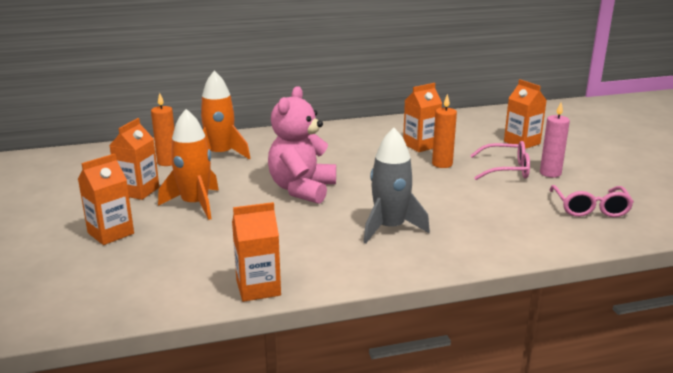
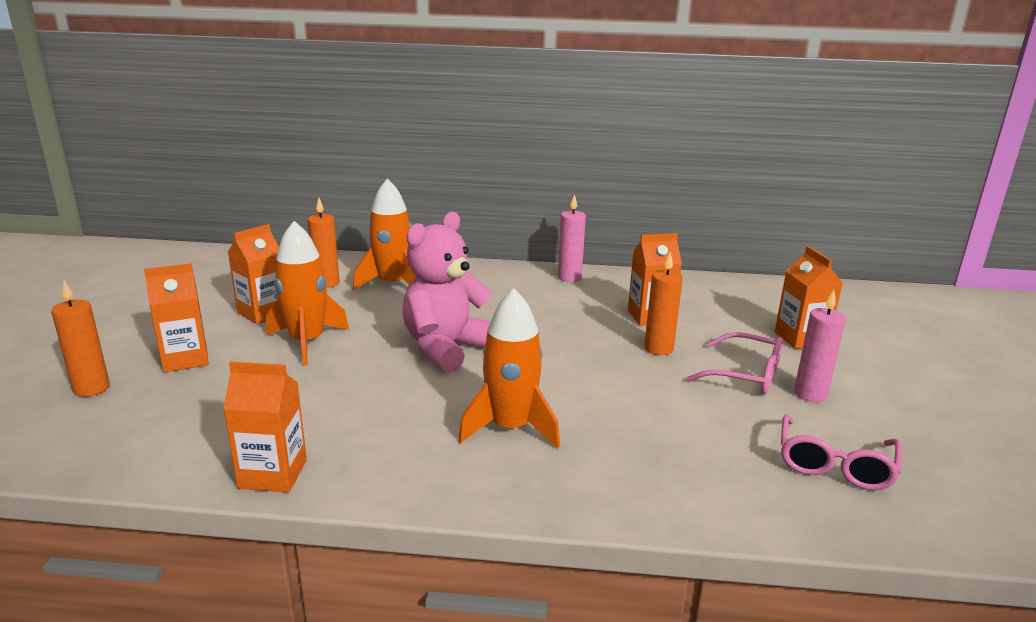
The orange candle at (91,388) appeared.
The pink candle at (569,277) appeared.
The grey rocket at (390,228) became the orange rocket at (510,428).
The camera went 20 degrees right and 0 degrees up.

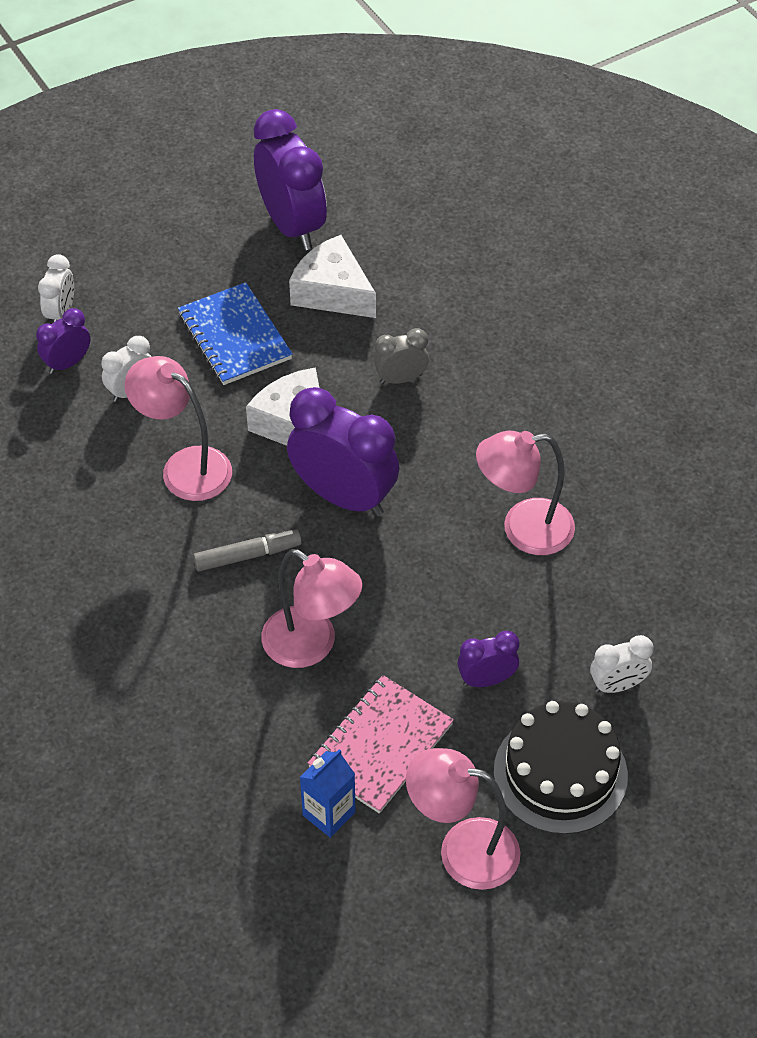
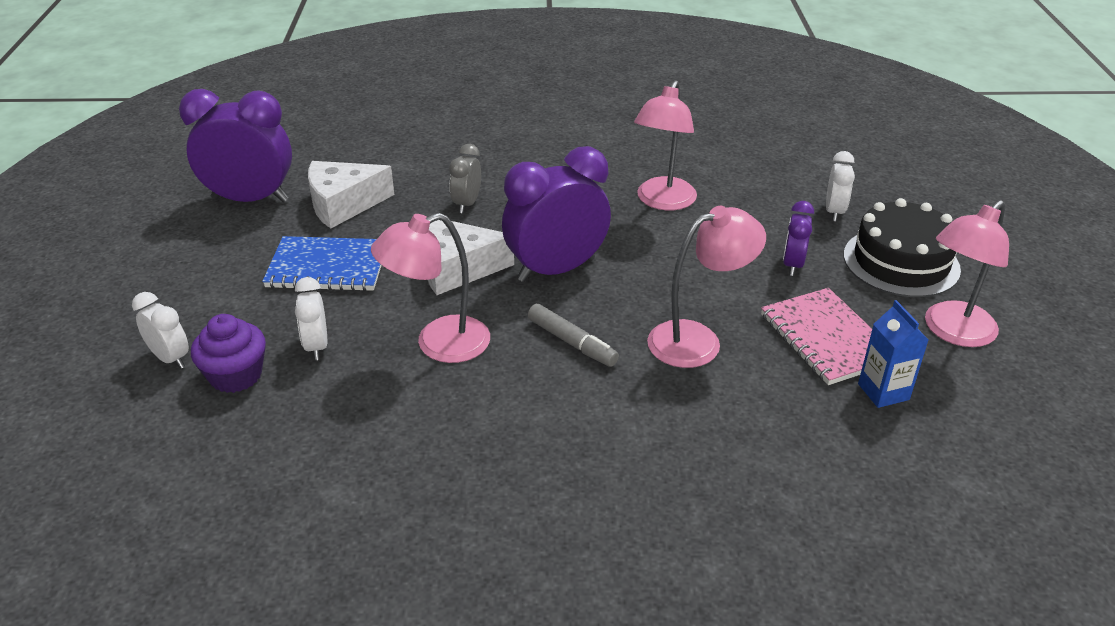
The purple clock at (67,363) was replaced by the purple cupcake at (236,375).
The grey marker at (247,555) turned 120 degrees clockwise.
The camera went 60 degrees left and 15 degrees down.

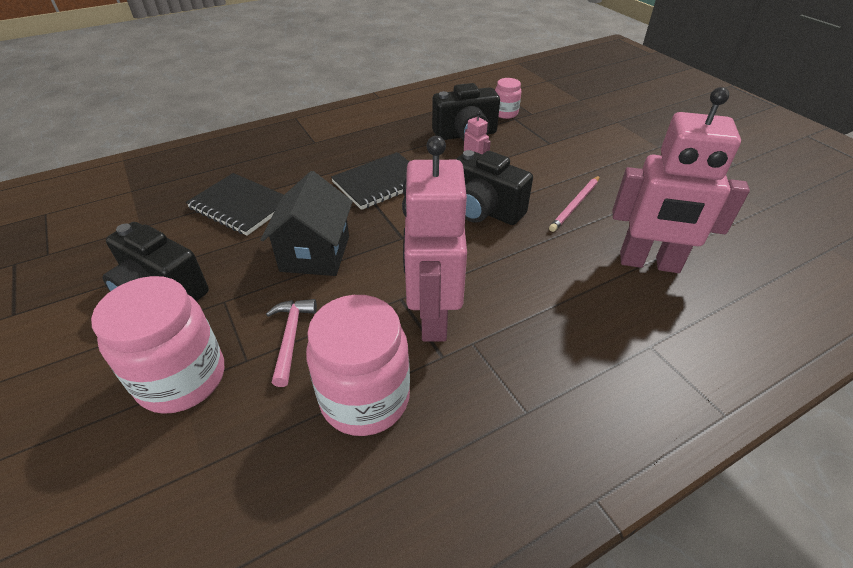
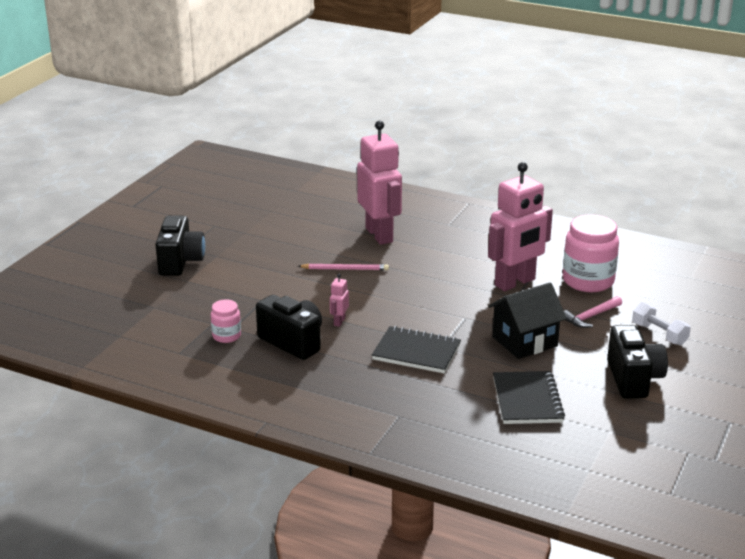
The black camera moved from (484,210) to (180,262).
The pink jar at (182,378) was replaced by the white dumbbell at (659,334).
The camera went 125 degrees left and 15 degrees down.

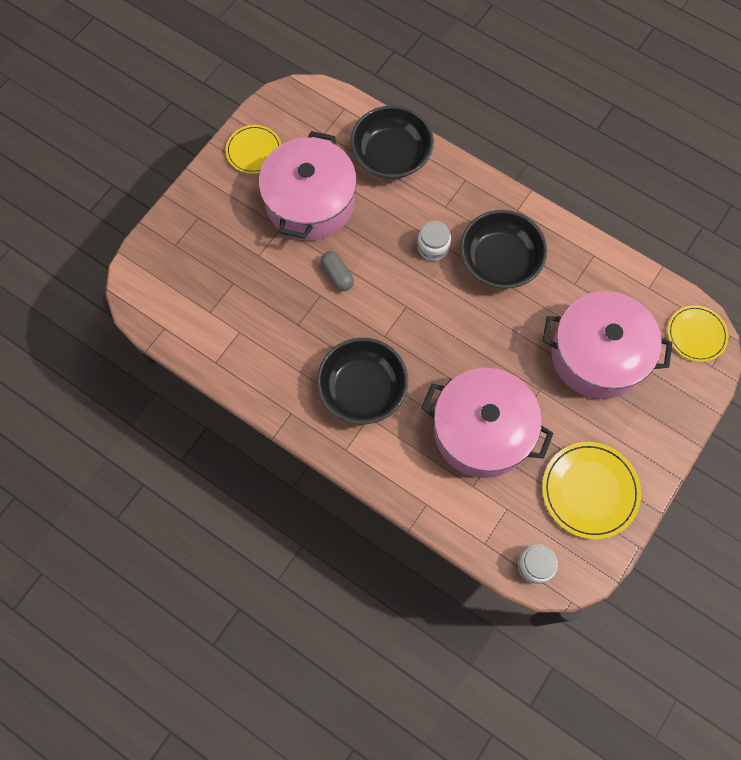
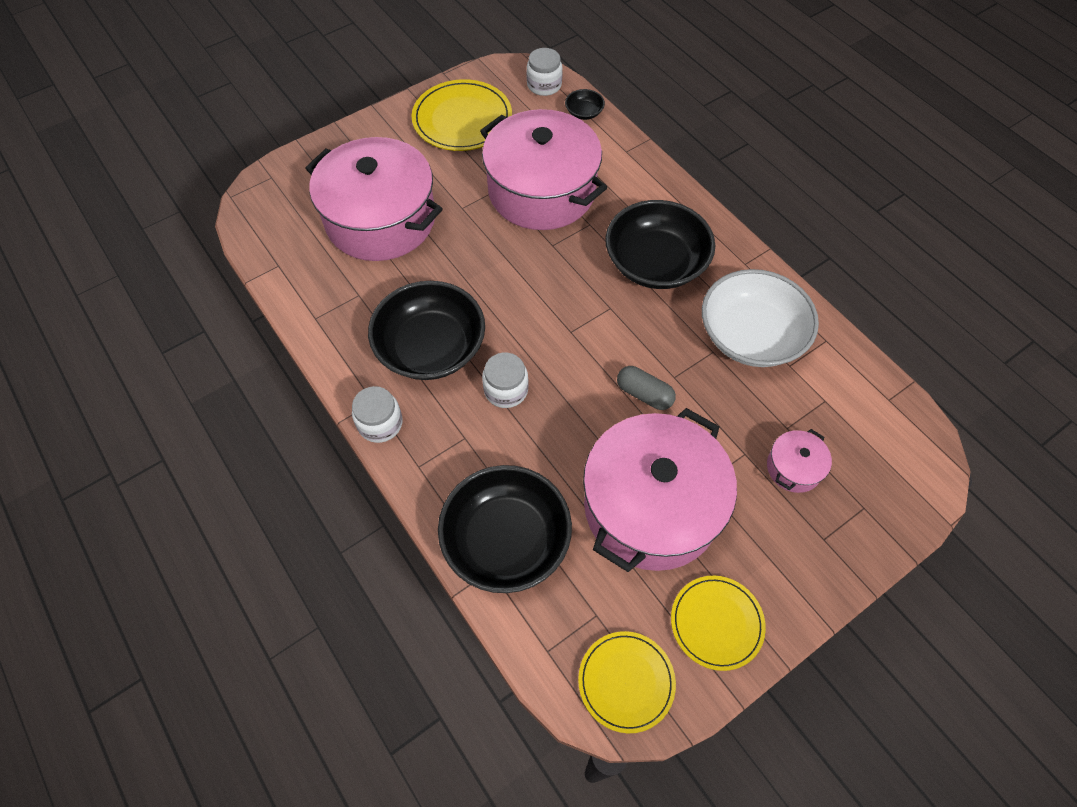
The white jar at (380,423) appeared.
The black bowl at (584,112) appeared.
The white bowl at (751,335) appeared.
The pink pot at (793,468) appeared.
The yellow plate moved from (696,334) to (626,682).
The grey capsule at (337,275) turned 45 degrees counterclockwise.
The camera went 160 degrees left and 10 degrees down.

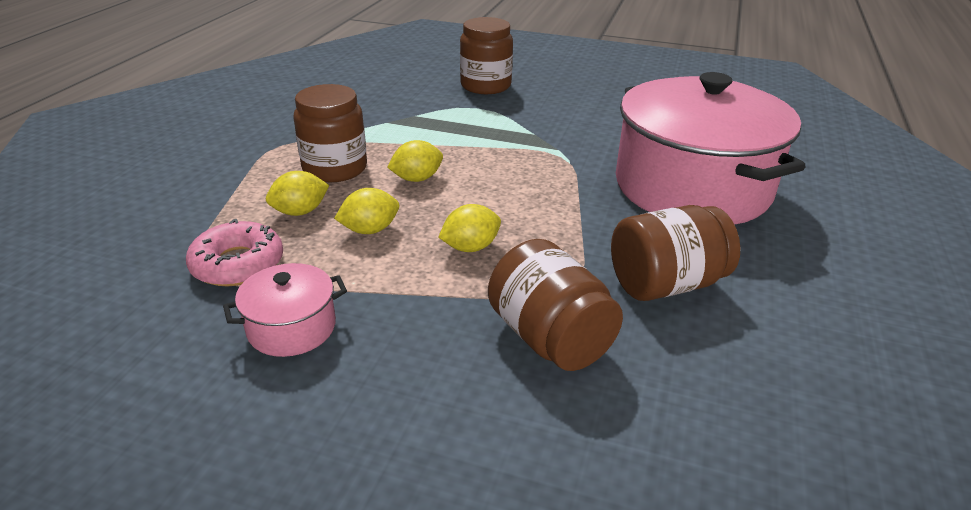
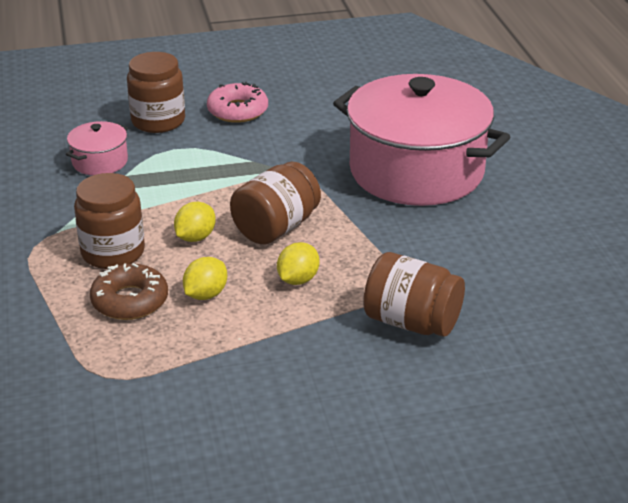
The pink donut moved from (238,264) to (237,111).
The pink pot moved from (291,328) to (100,162).
The brown jar moved from (666,284) to (276,228).
The yellow lemon at (300,212) was replaced by the brown donut at (130,301).
The camera went 30 degrees left and 0 degrees up.

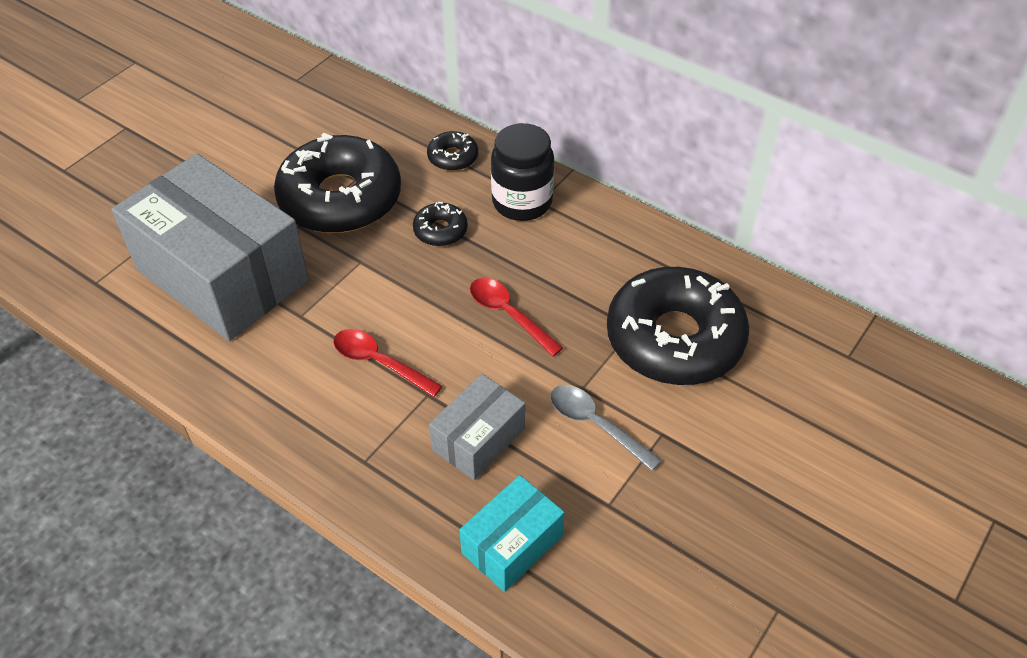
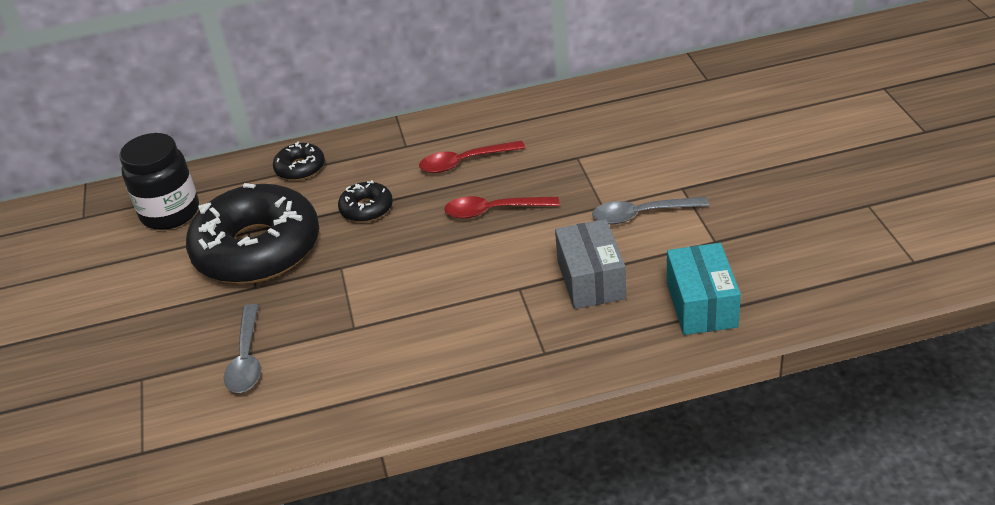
The black donut at (674,338) disappeared.
The red spoon moved from (380,363) to (465,162).
The black jar moved from (522,202) to (170,213).
The grey box at (222,275) was replaced by the grey spoon at (246,358).
The camera went 45 degrees left and 10 degrees down.

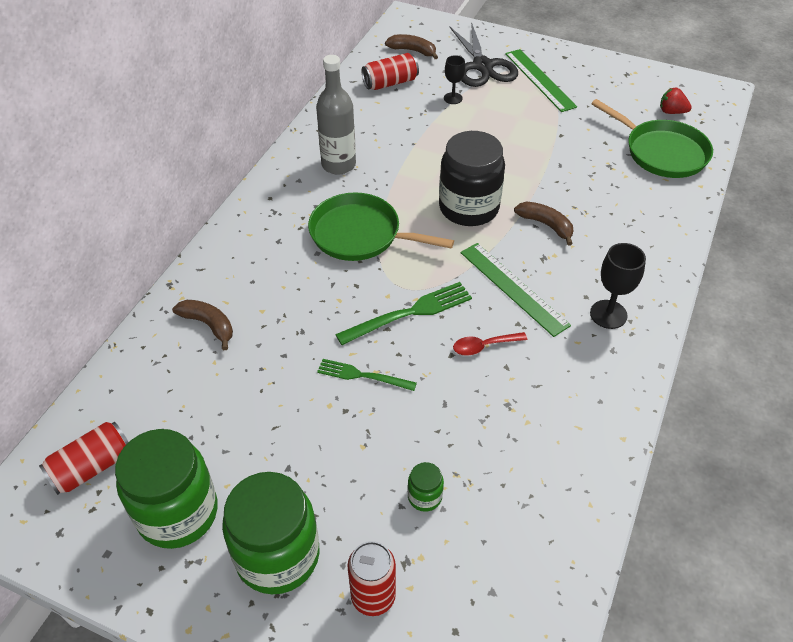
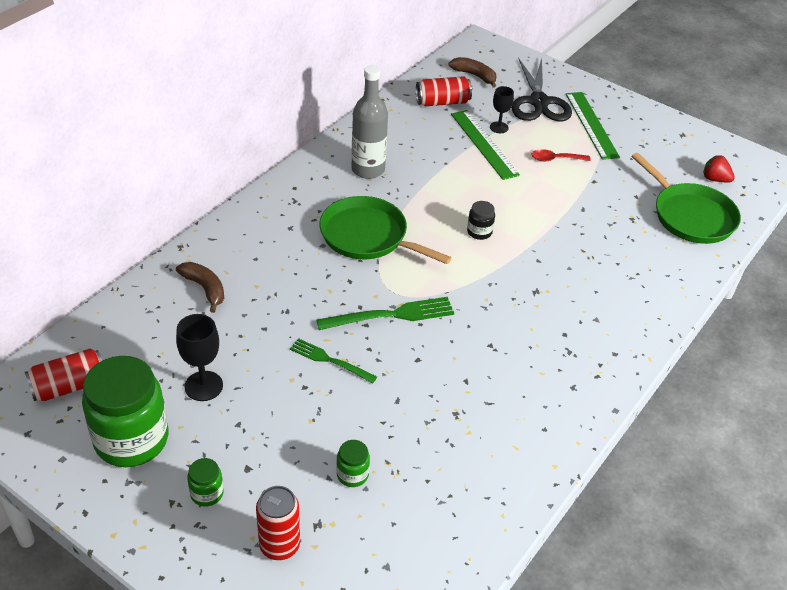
The brown banana at (546,225) disappeared.
The red spoon moved from (484,346) to (555,159).
The green ruler moved from (513,288) to (484,144).
The black goblet moved from (608,314) to (203,386).
The green jar at (277,555) changed to 0.43 times the size.
The black jar at (469,208) changed to 0.43 times the size.
The camera went 10 degrees right and 5 degrees down.

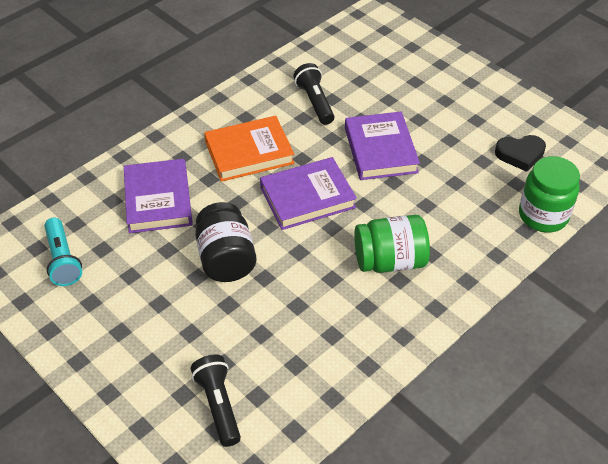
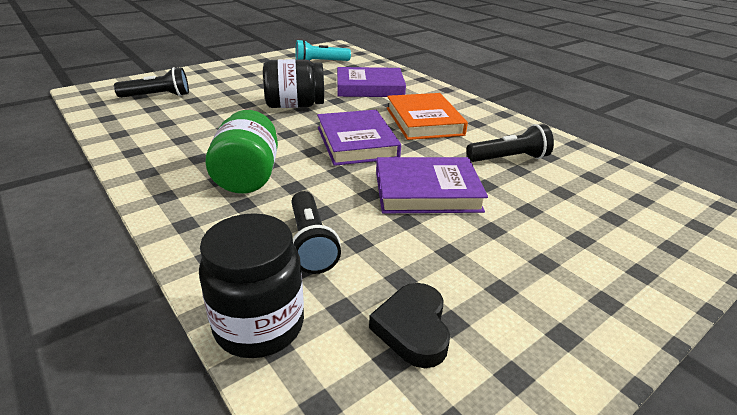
The black flashlight at (311,243) appeared.
The green jar at (543,215) became the black jar at (259,325).
The camera went 95 degrees right and 15 degrees down.

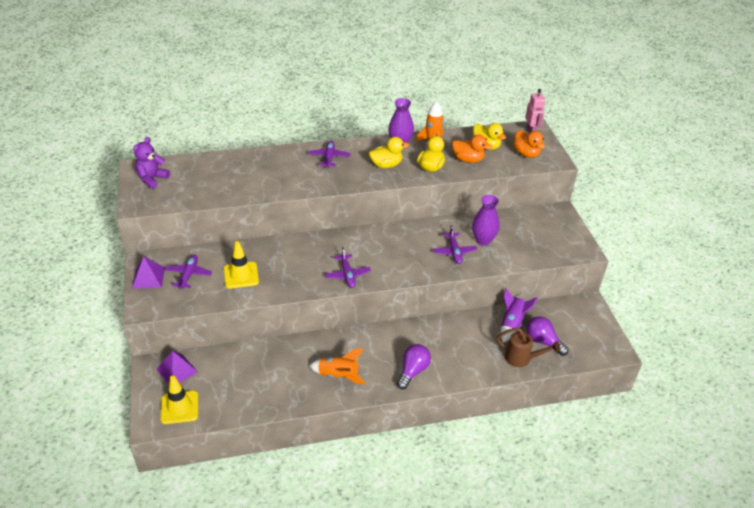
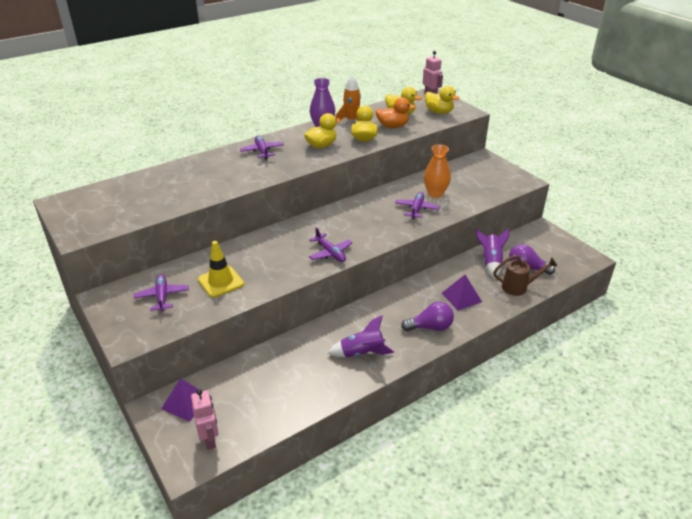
The purple teddy bear at (152,179) disappeared.
The purple pyramid moved from (148,277) to (461,297).
The yellow traffic cone at (179,407) was replaced by the pink robot at (210,439).
The orange rocket at (338,375) became the purple rocket at (362,353).
The purple vase at (483,240) became the orange vase at (435,194).
The orange duck at (526,154) became the yellow duck at (439,112).
The purple light bulb at (413,371) turned 75 degrees clockwise.
The purple plane at (454,252) turned 135 degrees counterclockwise.
The camera went 20 degrees left and 5 degrees down.

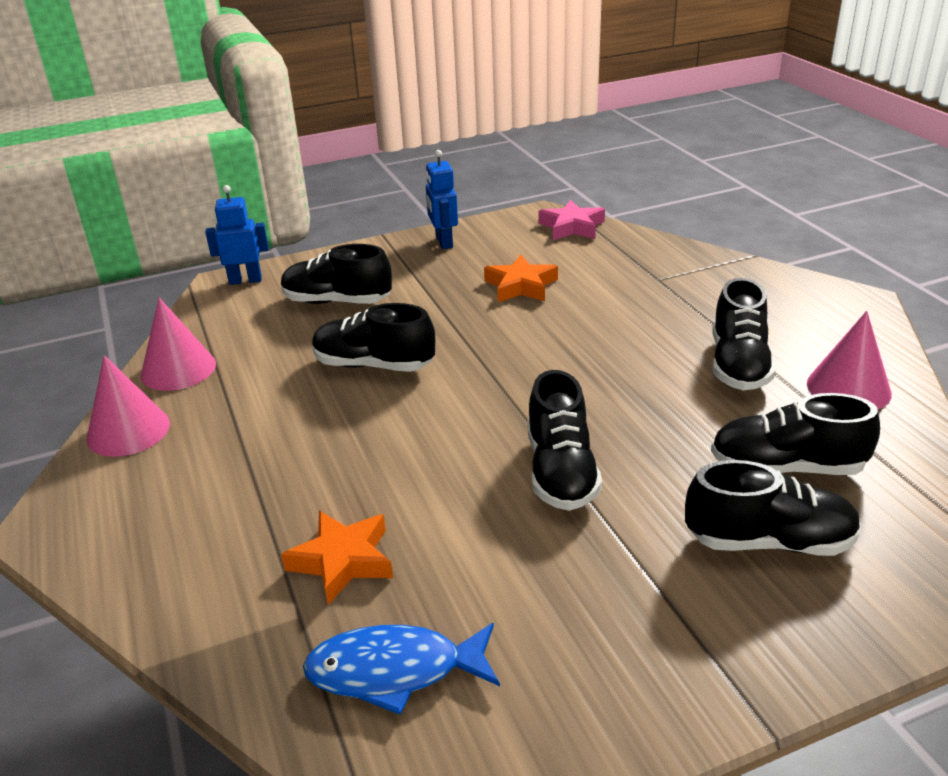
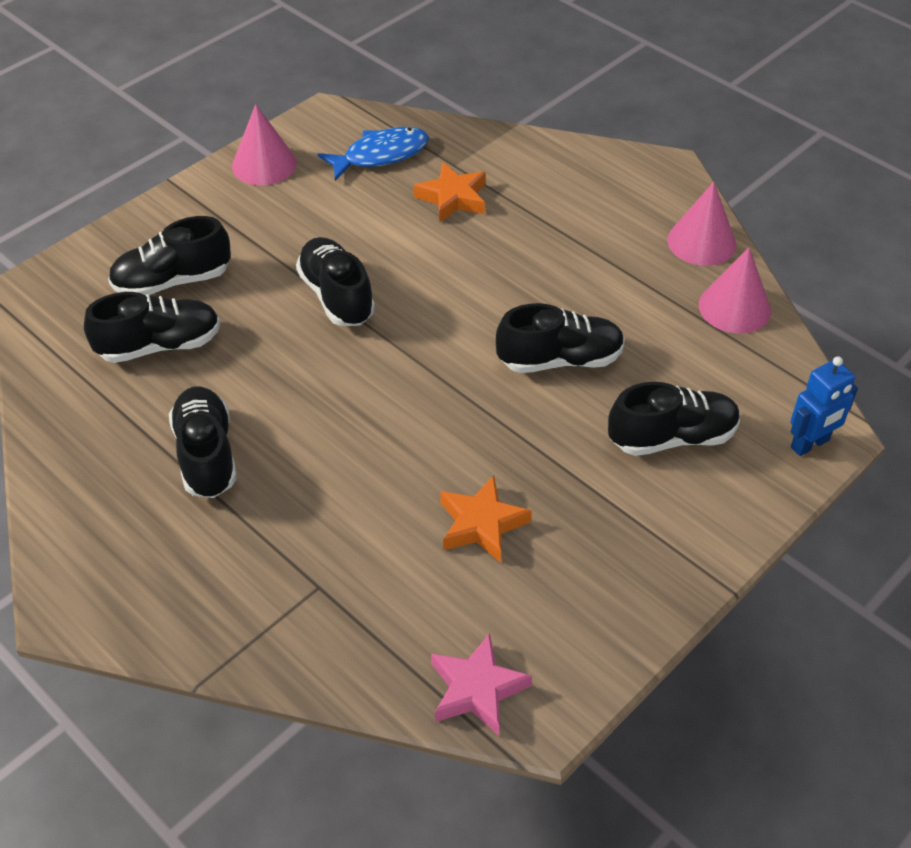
The blue robot at (443,242) disappeared.
The pink cone moved from (848,388) to (264,164).
The camera went 155 degrees right and 15 degrees up.

